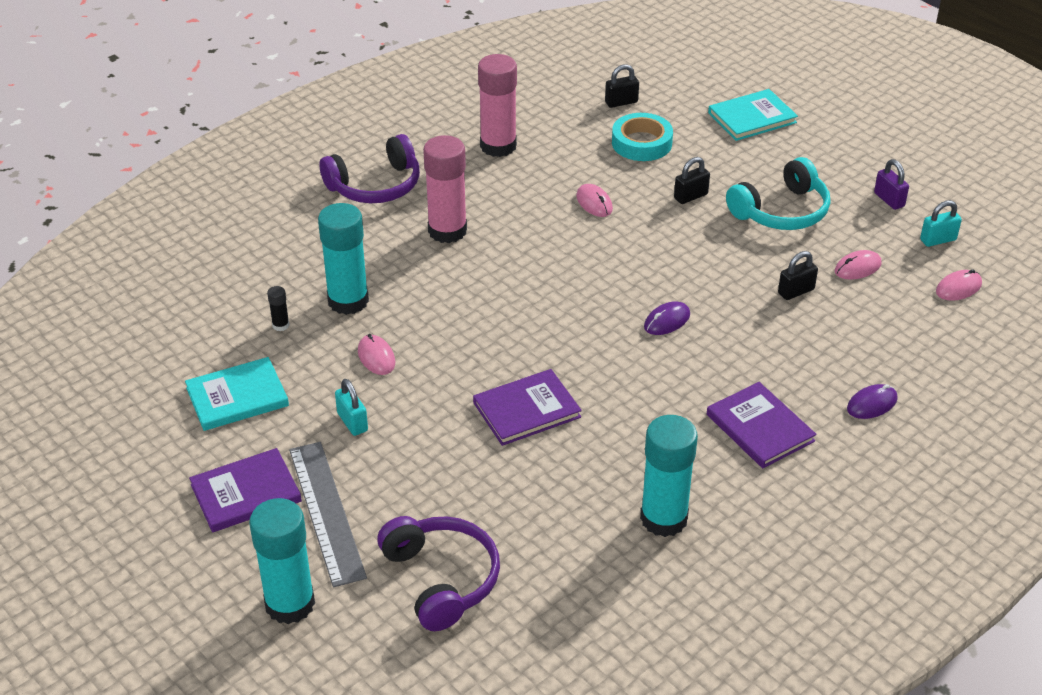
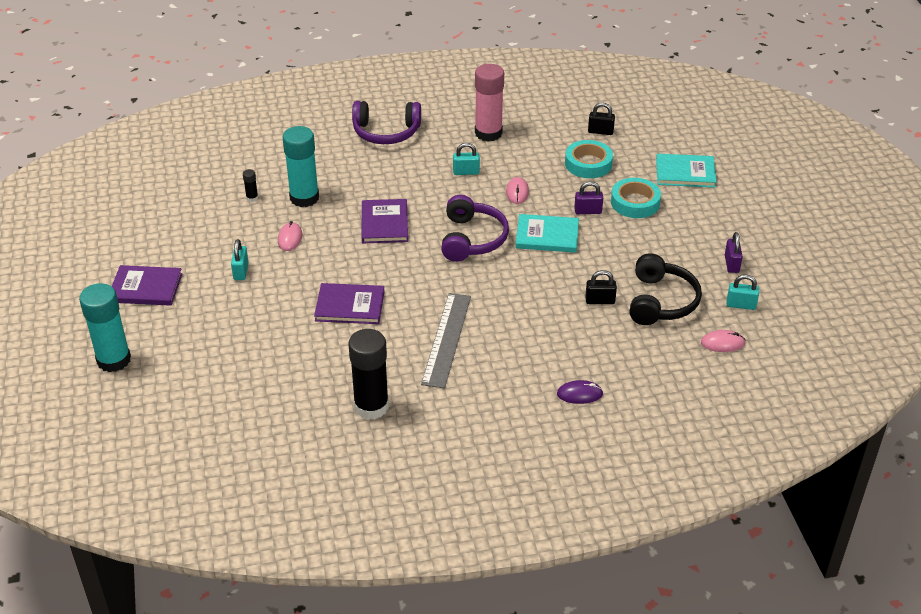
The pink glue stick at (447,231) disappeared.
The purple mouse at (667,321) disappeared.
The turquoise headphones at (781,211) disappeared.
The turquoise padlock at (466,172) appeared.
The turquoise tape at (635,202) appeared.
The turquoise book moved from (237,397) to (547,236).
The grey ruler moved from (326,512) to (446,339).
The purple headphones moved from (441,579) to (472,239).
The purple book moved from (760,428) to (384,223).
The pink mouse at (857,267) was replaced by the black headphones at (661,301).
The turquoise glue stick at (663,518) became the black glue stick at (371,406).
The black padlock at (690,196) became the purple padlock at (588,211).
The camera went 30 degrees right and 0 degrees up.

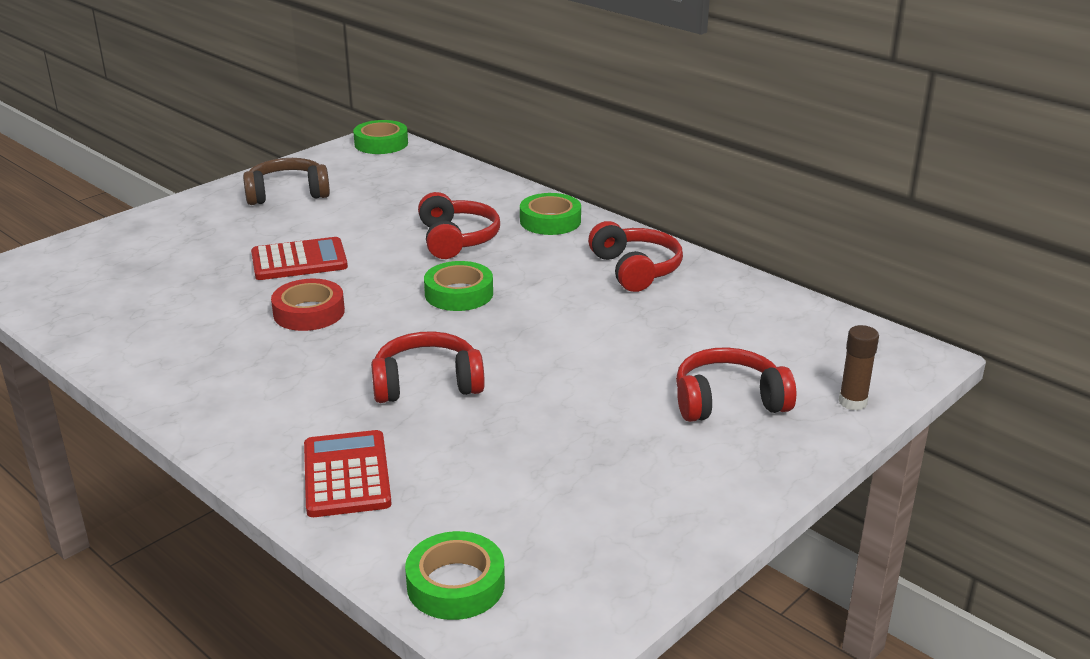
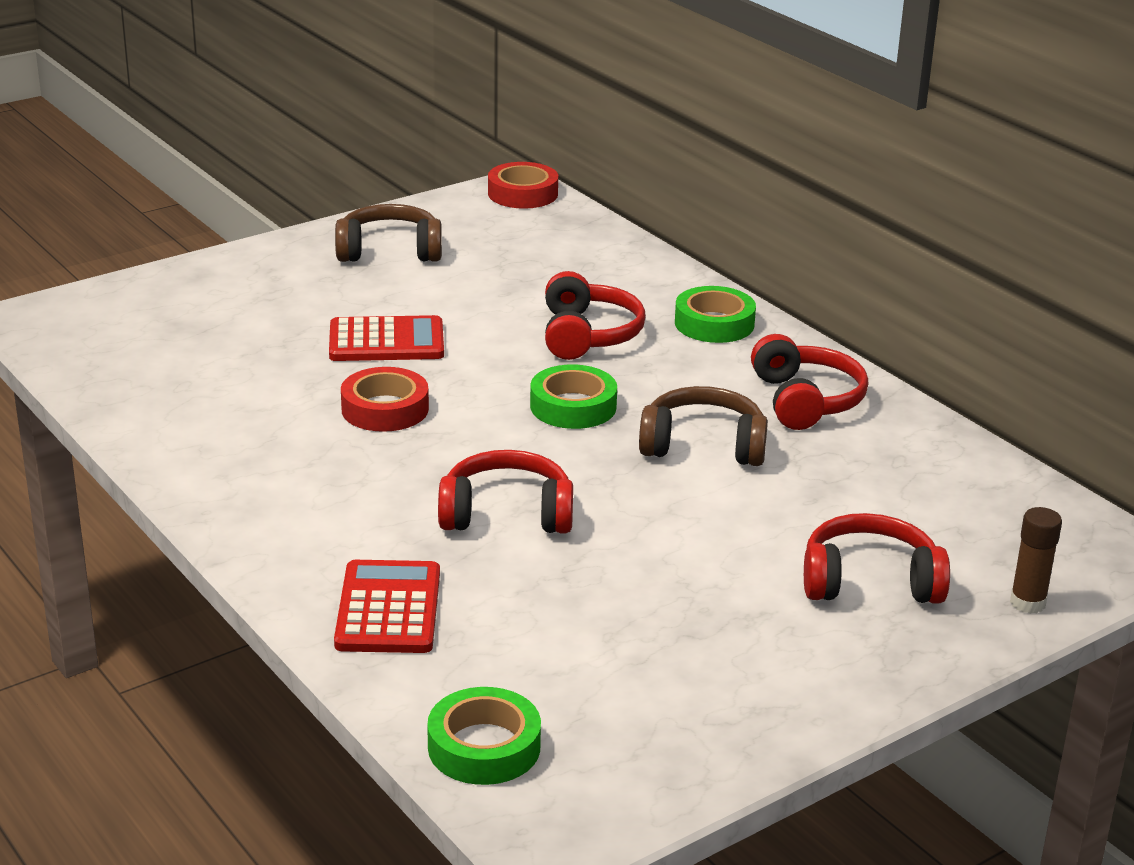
The brown headphones at (703,445) appeared.
The green tape at (381,143) became the red tape at (523,194).
The camera went 10 degrees right and 0 degrees up.

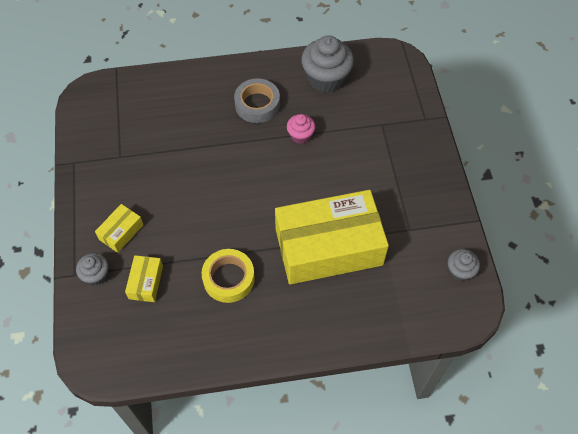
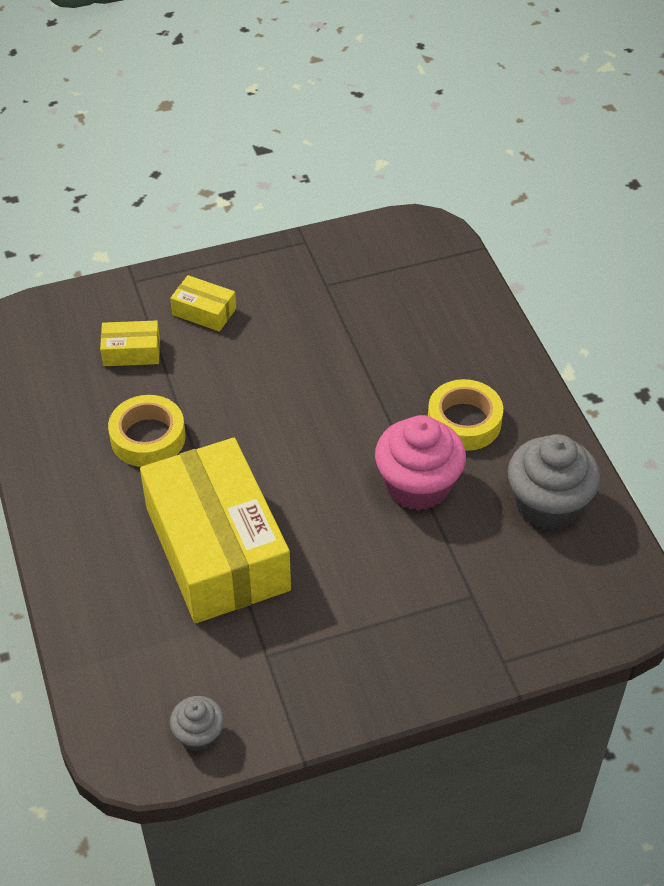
The grey cupcake at (96,275) disappeared.
The grey tape at (257,104) became the yellow tape at (464,421).
The pink cupcake at (300,135) changed to 1.88 times the size.
The camera went 80 degrees right and 10 degrees down.

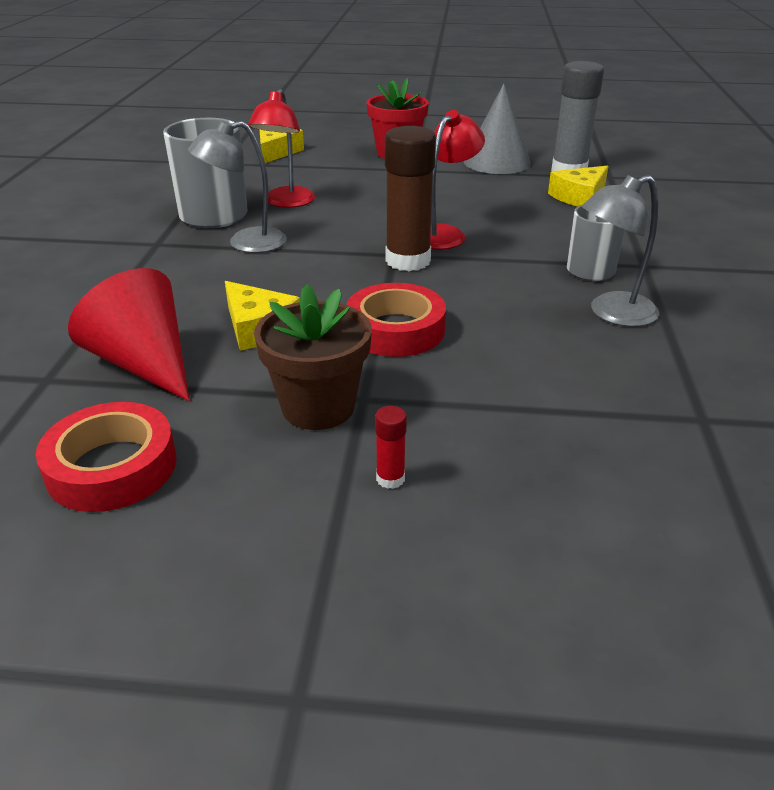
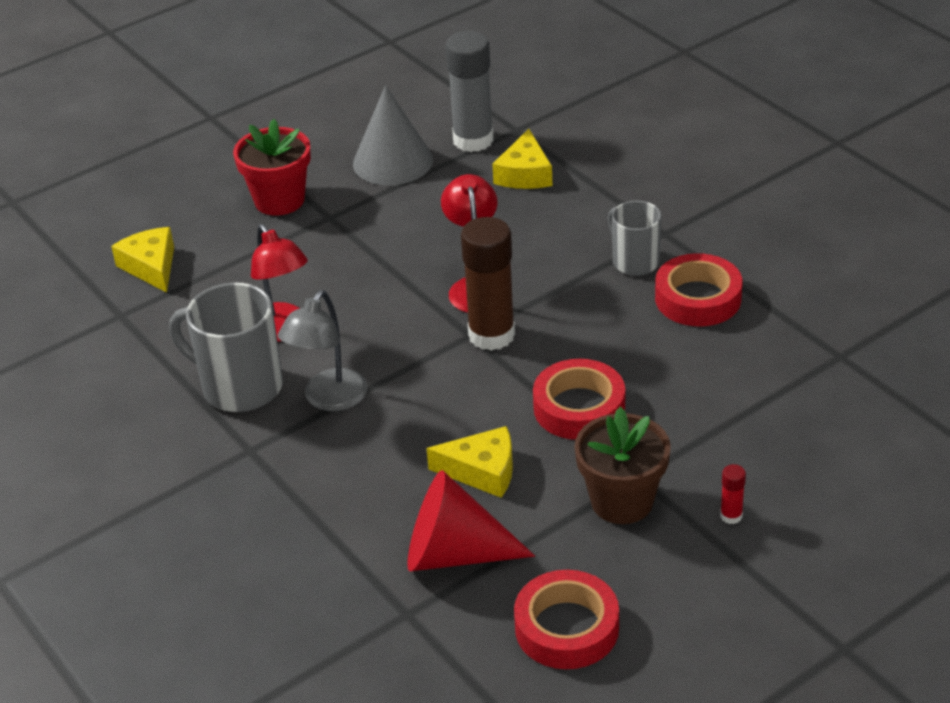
The grey lamp at (612,313) was replaced by the red tape at (698,298).
The camera went 40 degrees left and 5 degrees up.

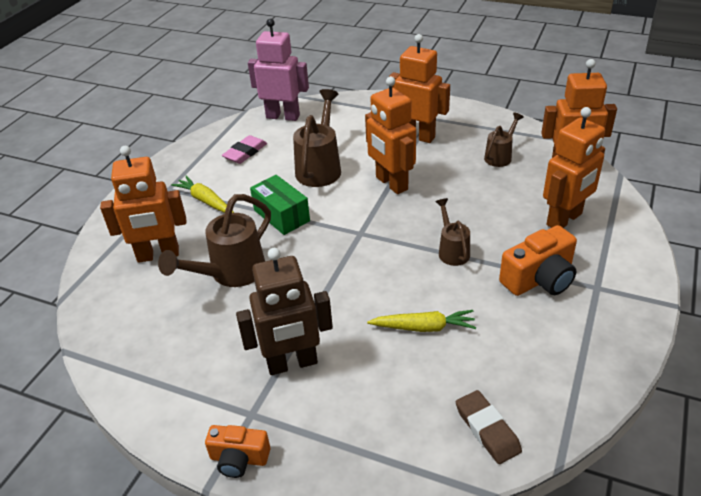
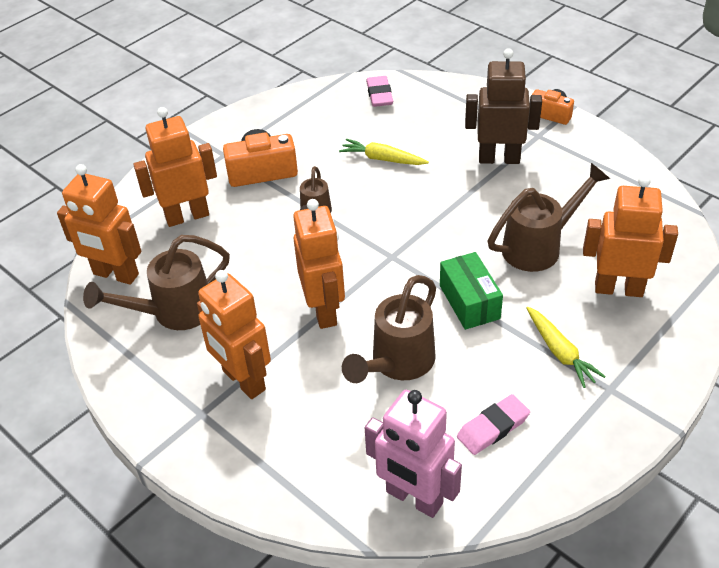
The brown eraser at (487,429) became the pink eraser at (379,94).
The brown watering can at (500,156) changed to 1.72 times the size.
The camera went 160 degrees left and 5 degrees up.

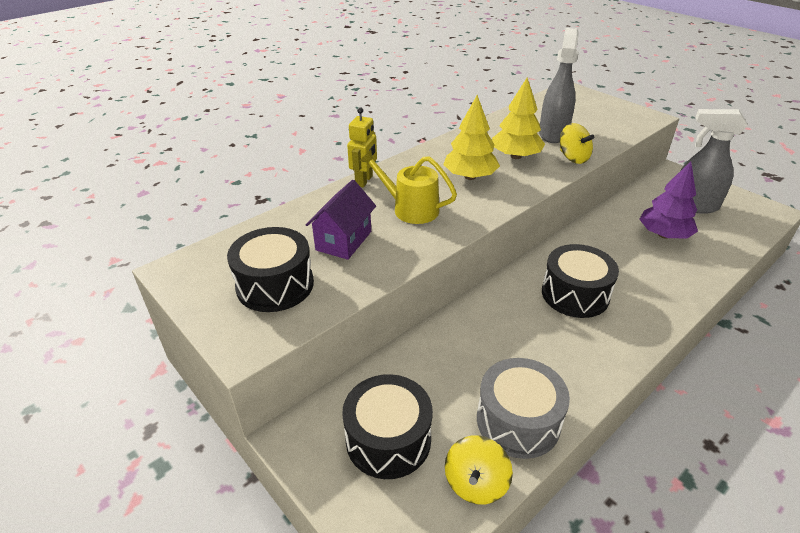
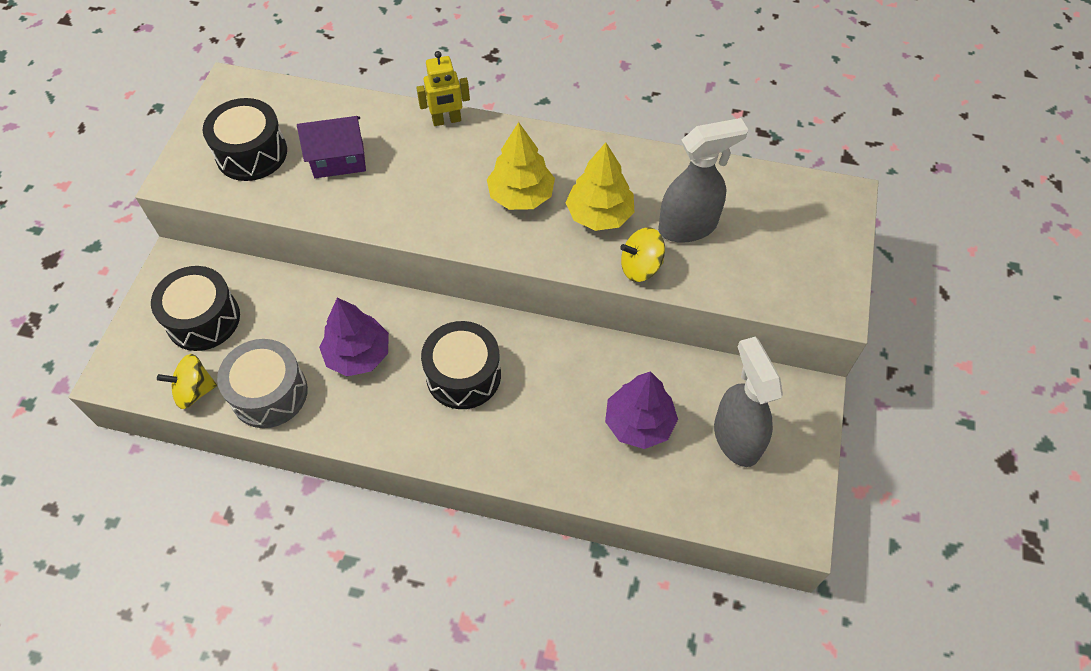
The yellow watering can at (410,209) disappeared.
The purple tree at (358,355) appeared.
The yellow spinning top at (573,158) turned 60 degrees clockwise.
The camera went 55 degrees right and 20 degrees up.

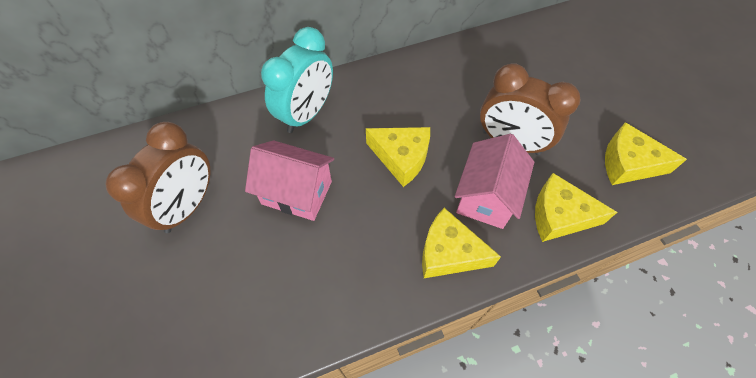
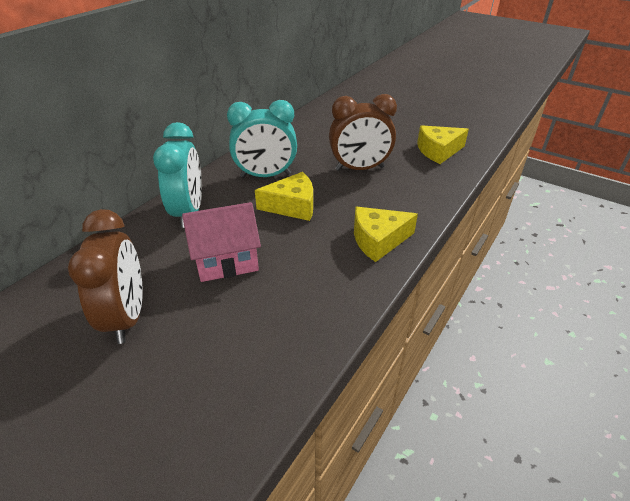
The pink house at (486,197) disappeared.
The yellow cheese at (559,216) disappeared.
The turquoise clock at (265,175) appeared.
The camera went 35 degrees left and 20 degrees down.

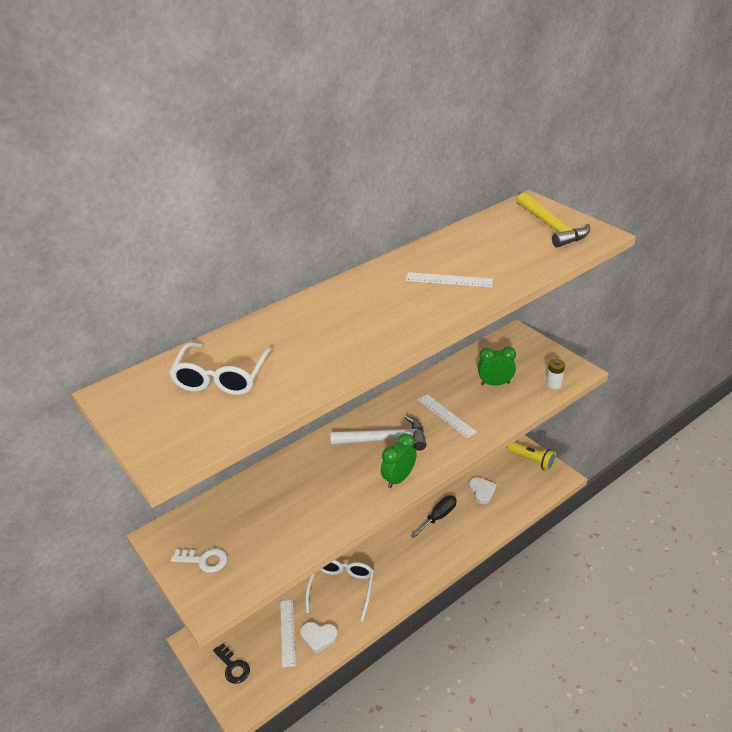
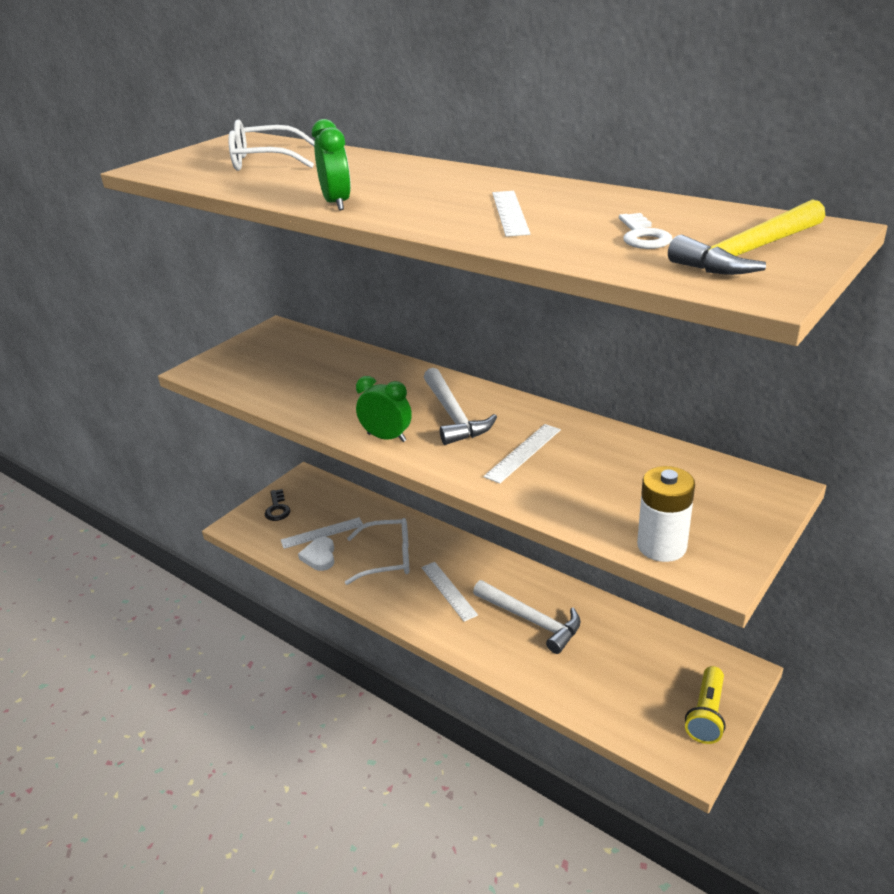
The white heart at (482,491) disappeared.
The white ruler at (448,590) appeared.
The white key moved from (204,560) to (643,236).
The green clock moved from (495,383) to (337,204).
The black screwdriver at (438,517) was replaced by the white hammer at (531,620).
The black key at (233,667) turned 45 degrees counterclockwise.
The white battery at (554,384) changed to 1.68 times the size.
The camera went 75 degrees right and 5 degrees down.

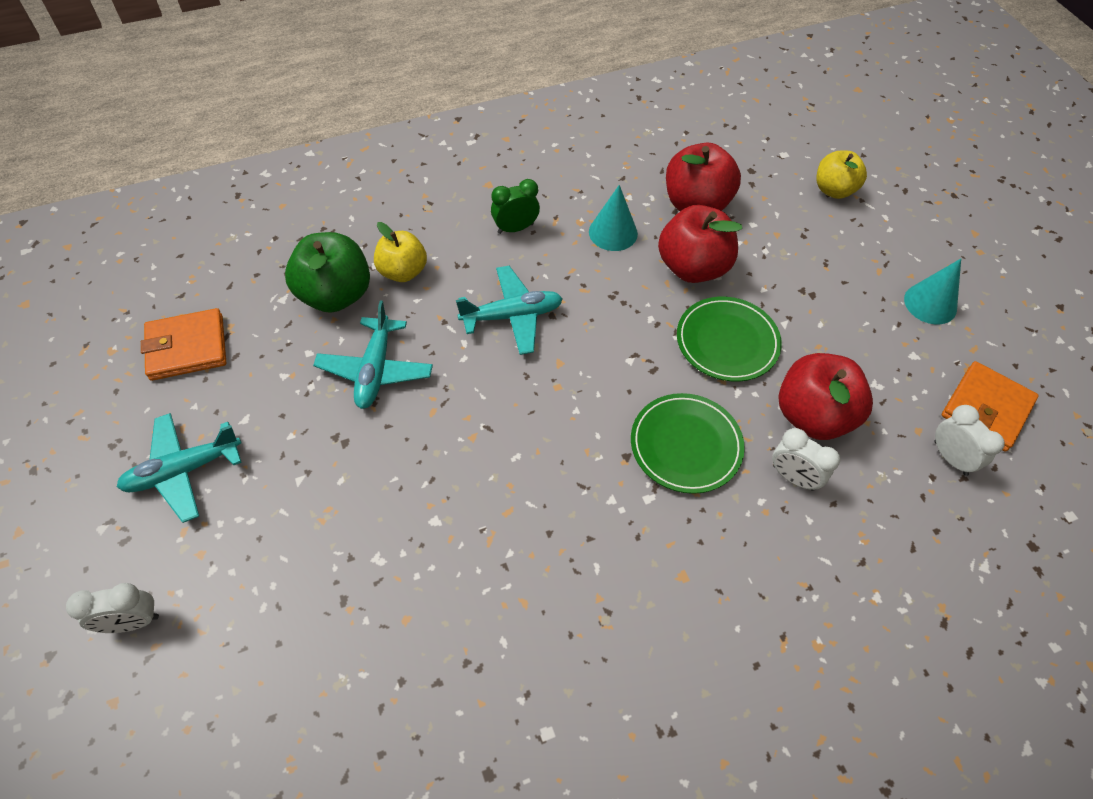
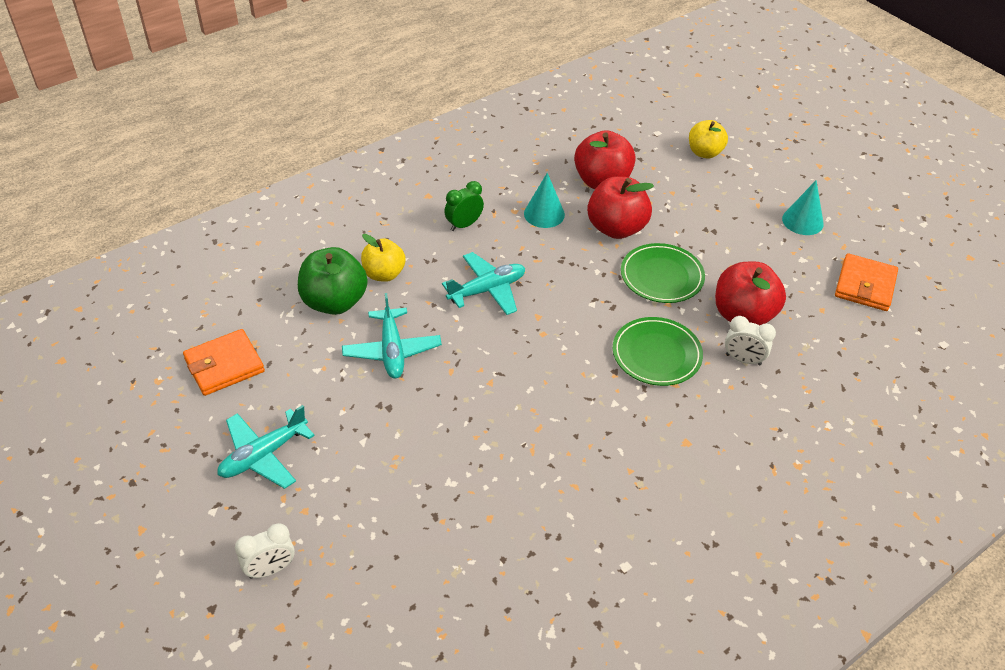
The white clock at (950,458) disappeared.
The camera went 15 degrees left and 10 degrees down.

